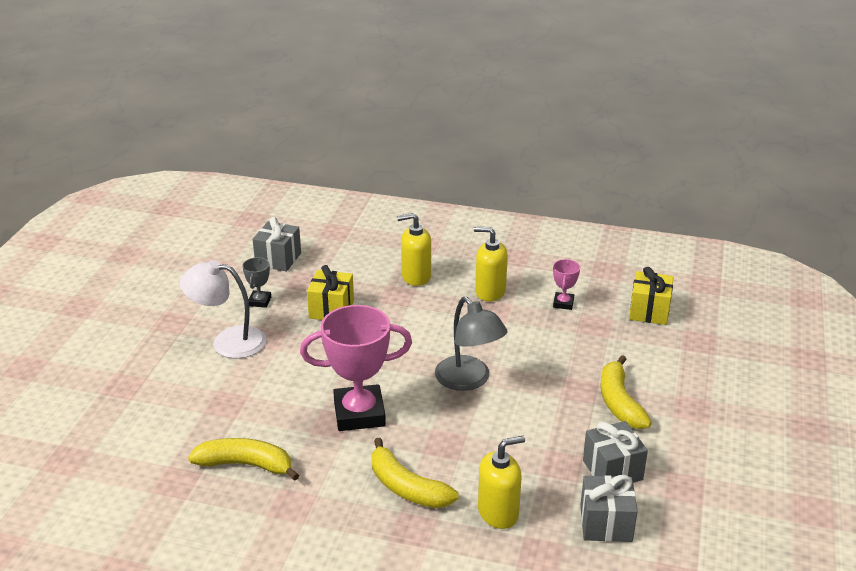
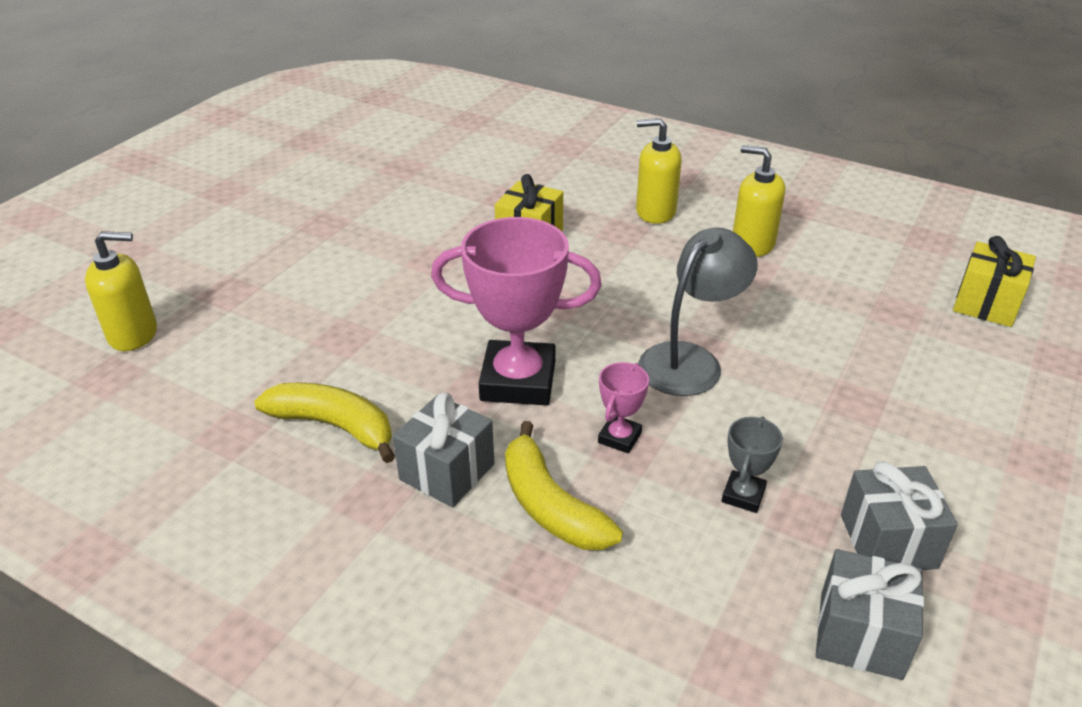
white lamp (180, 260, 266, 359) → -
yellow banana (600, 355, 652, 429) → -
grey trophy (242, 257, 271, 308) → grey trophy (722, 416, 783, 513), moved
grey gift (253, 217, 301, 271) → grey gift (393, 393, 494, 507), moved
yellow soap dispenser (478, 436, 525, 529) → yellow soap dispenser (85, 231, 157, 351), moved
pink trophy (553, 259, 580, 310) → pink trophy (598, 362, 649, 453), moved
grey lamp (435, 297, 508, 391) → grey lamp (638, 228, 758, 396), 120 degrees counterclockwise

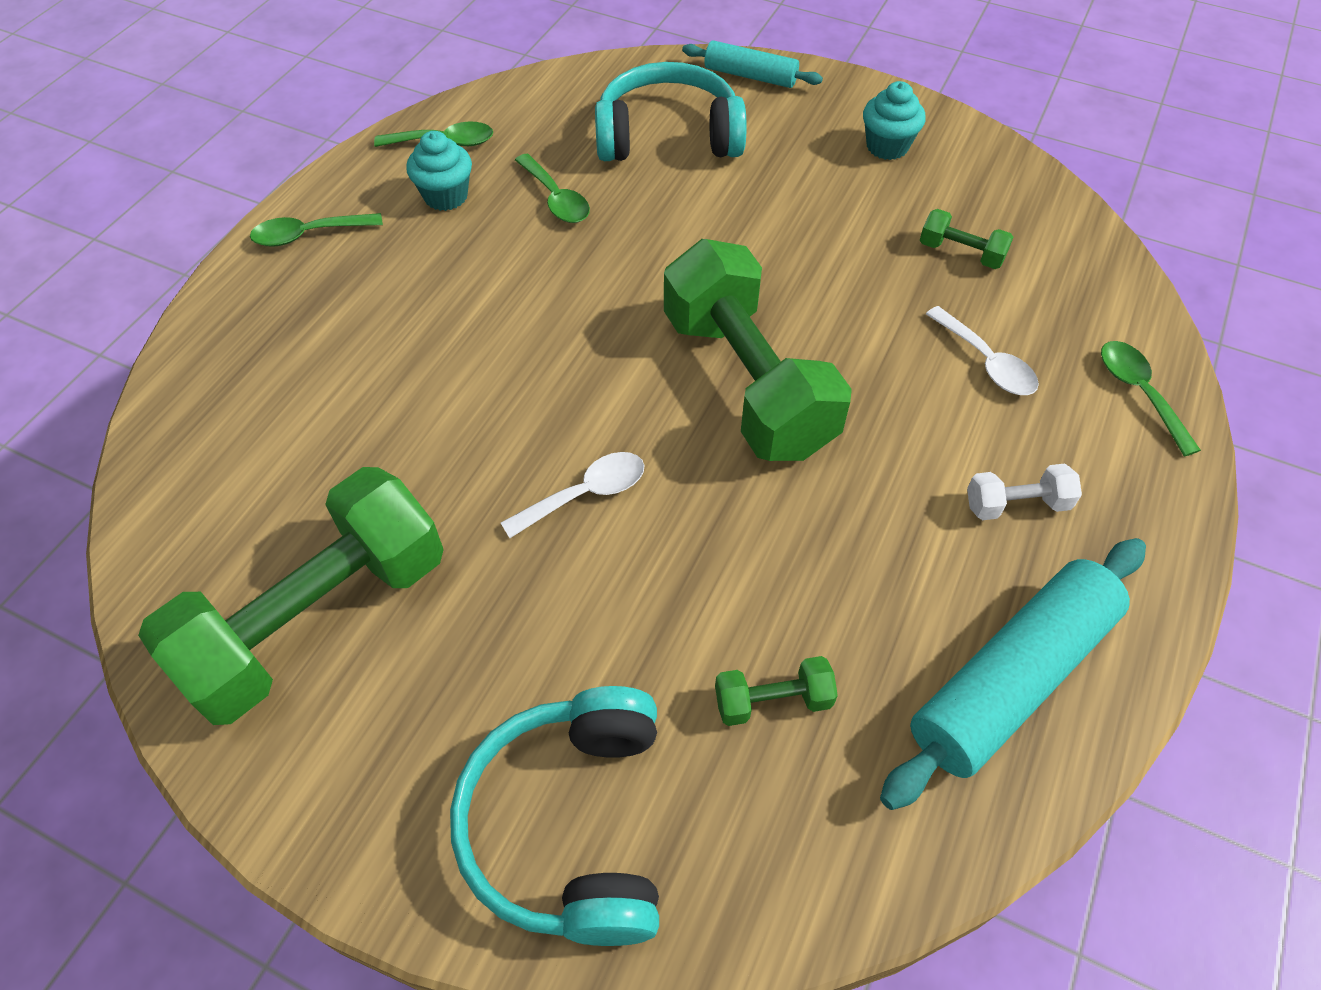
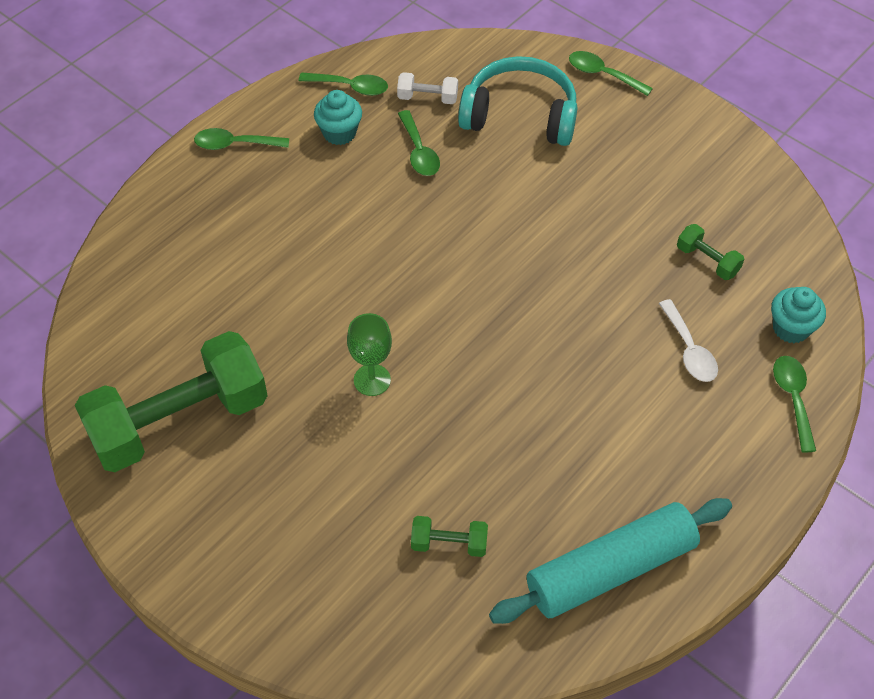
turquoise headphones (450, 686, 659, 946) → -
green dumbbell (664, 239, 852, 461) → -
turquoise cupcake (863, 81, 926, 160) → turquoise cupcake (771, 287, 826, 343), moved
white dumbbell (967, 464, 1082, 520) → white dumbbell (397, 72, 458, 104), moved
white spoon (501, 452, 644, 538) → green goblet (347, 313, 392, 396)
turquoise rolling pin (682, 40, 823, 88) → green spoon (569, 51, 653, 96)

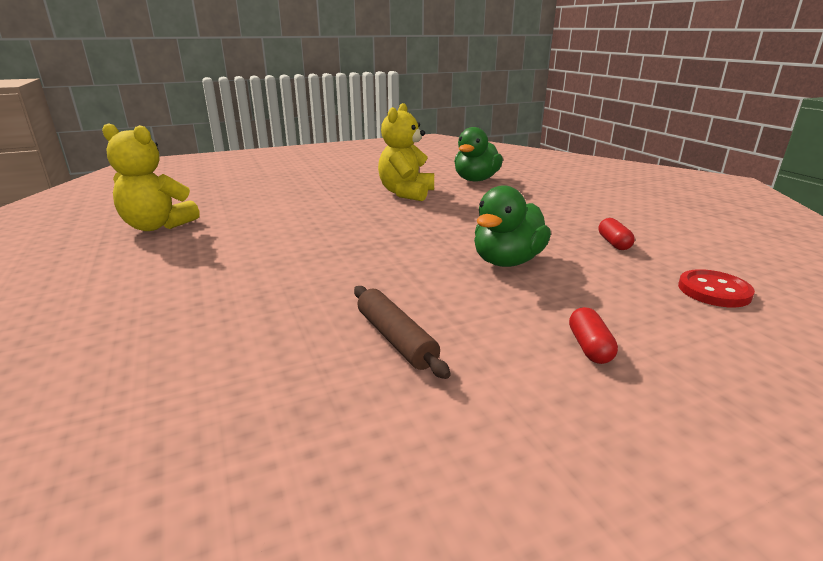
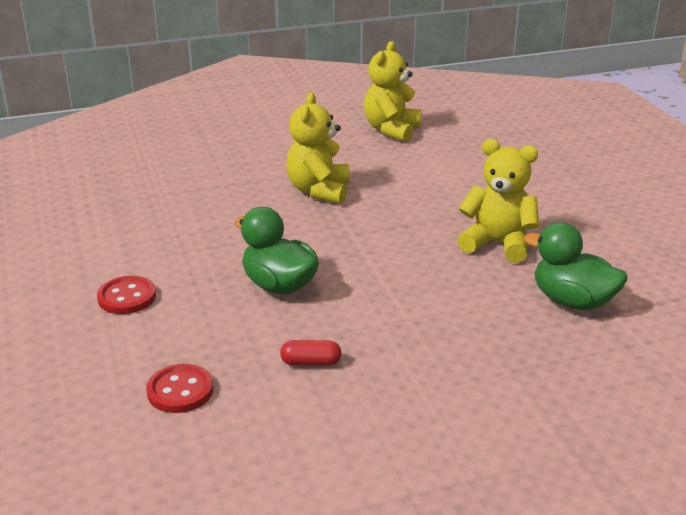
brown rolling pin (354, 286, 450, 379) → -
- → yellow teddy bear (286, 92, 350, 204)
red capsule (569, 307, 618, 364) → red button (97, 276, 156, 314)

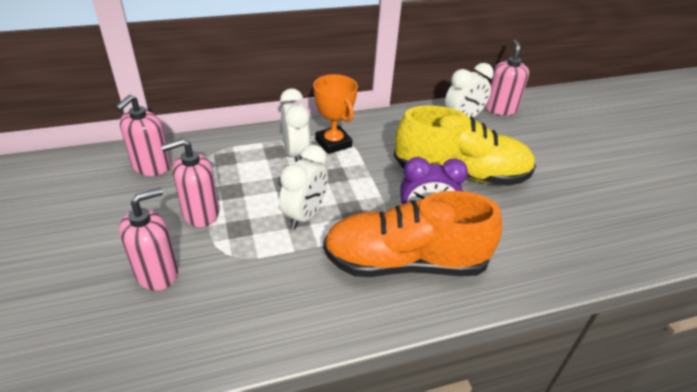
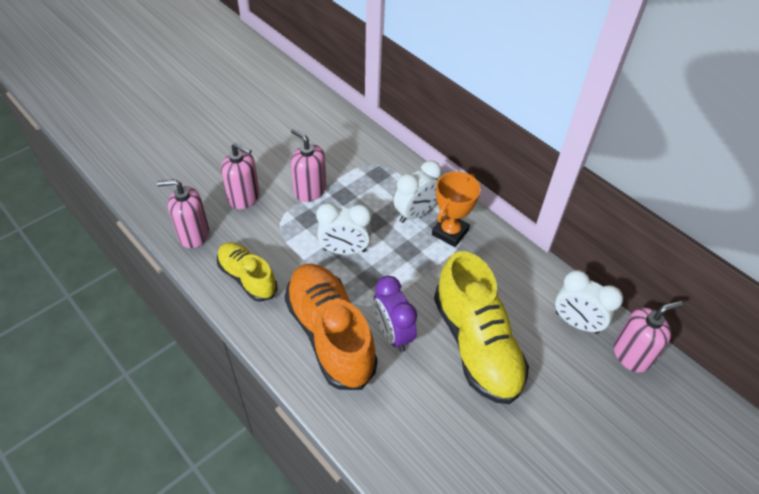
- → yellow shoe (217, 242, 277, 302)
pink soap dispenser (115, 95, 171, 176) → pink soap dispenser (157, 179, 209, 248), moved

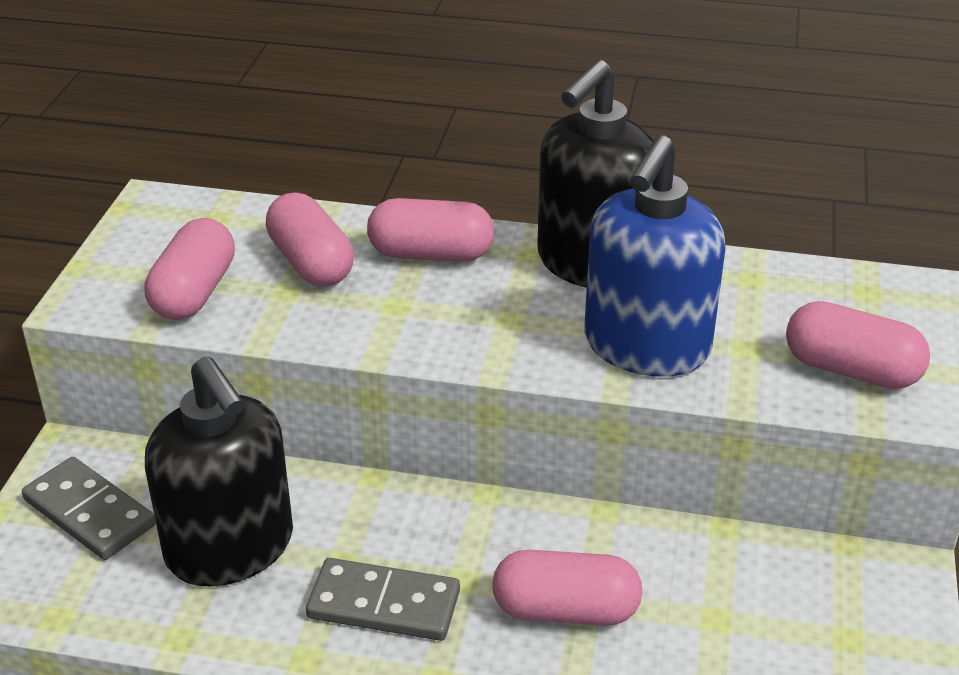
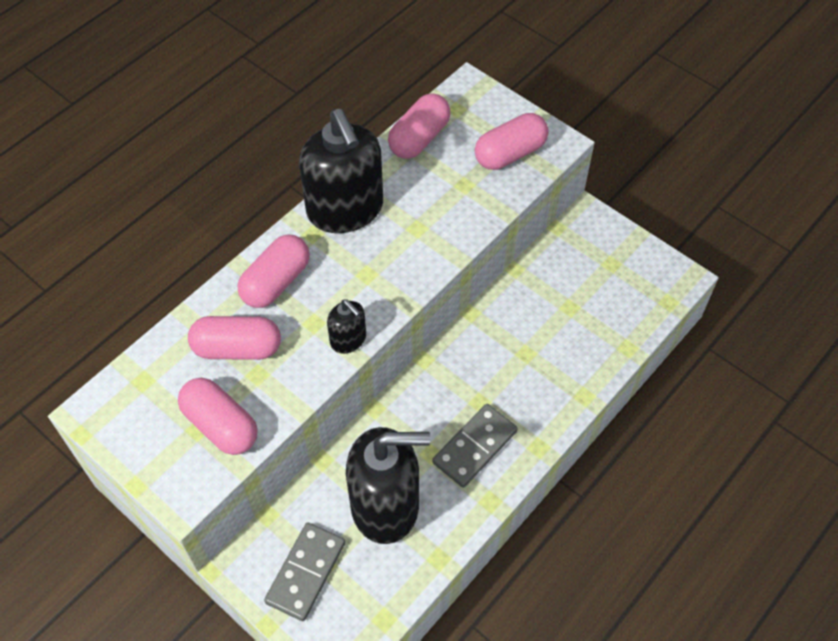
blue soap dispenser (584, 135, 726, 377) → -
- → black soap dispenser (327, 299, 366, 354)
pink capsule (492, 550, 643, 626) → pink capsule (388, 93, 451, 159), moved
grey domino (22, 457, 156, 560) → grey domino (264, 522, 345, 621), 45 degrees counterclockwise

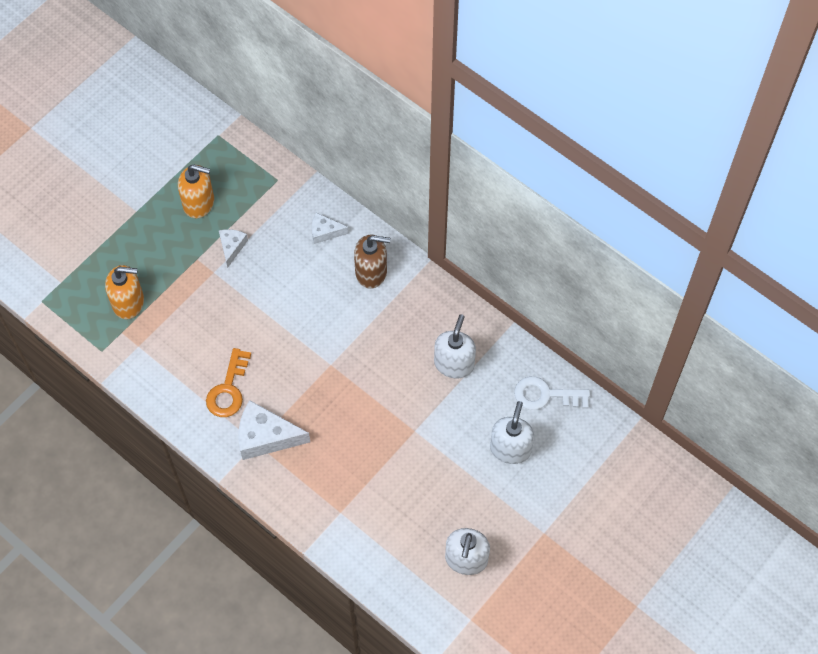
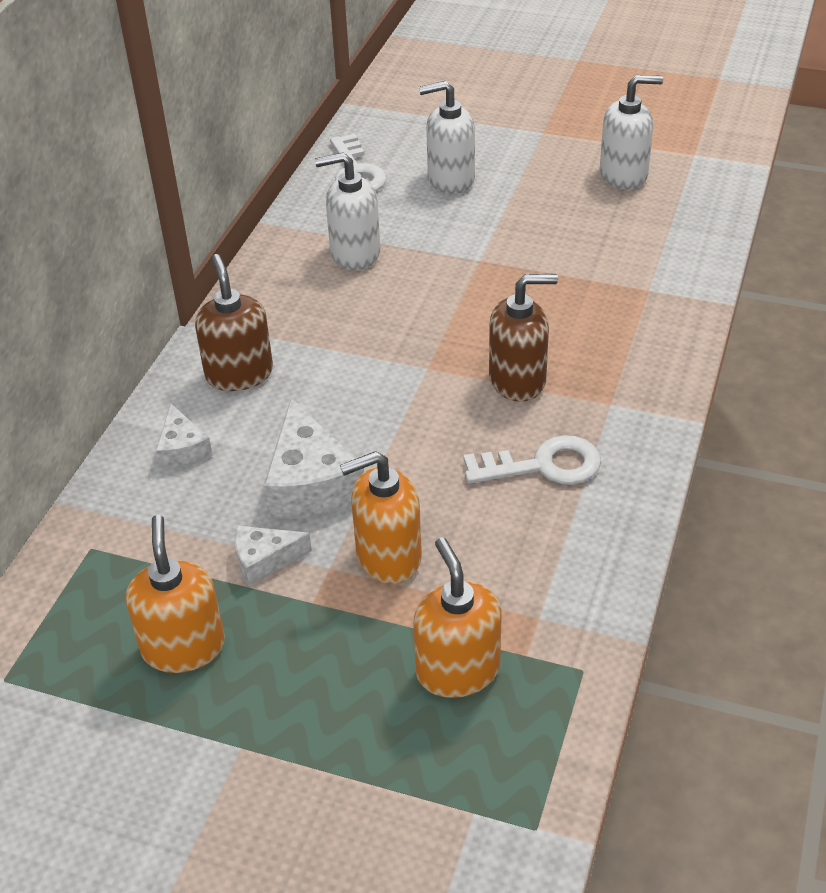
- → orange soap dispenser (340, 451, 422, 584)
- → brown soap dispenser (489, 274, 558, 402)
white cheese (238, 400, 310, 460) → white cheese (263, 398, 364, 519), moved
orange key (206, 348, 251, 417) → white key (463, 435, 601, 485)

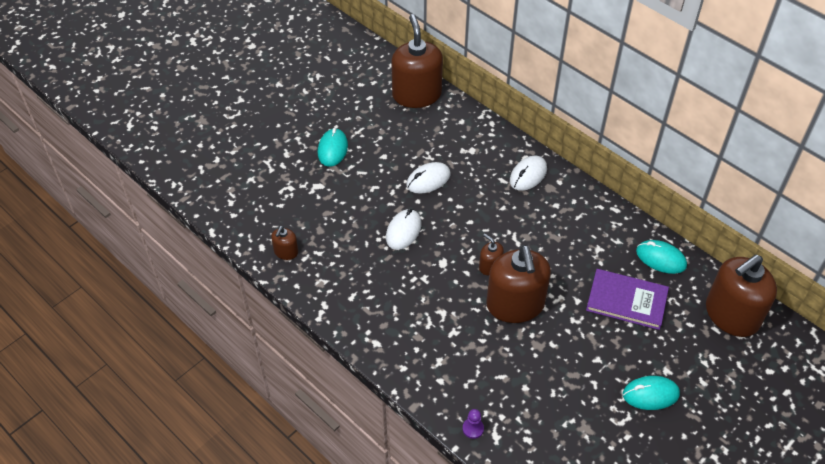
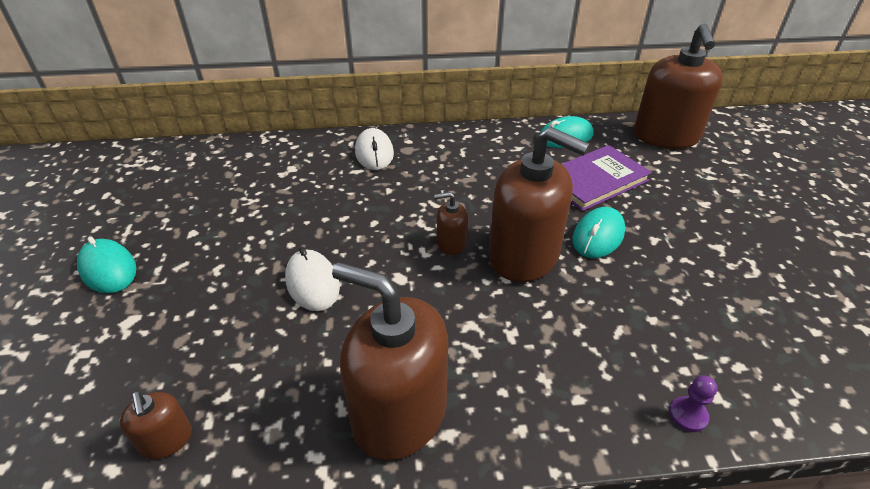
white mouse (406, 162, 450, 194) → -
brown soap dispenser (391, 14, 443, 108) → brown soap dispenser (332, 262, 448, 460), moved
turquoise mouse (623, 376, 680, 410) → turquoise mouse (572, 207, 625, 258), moved

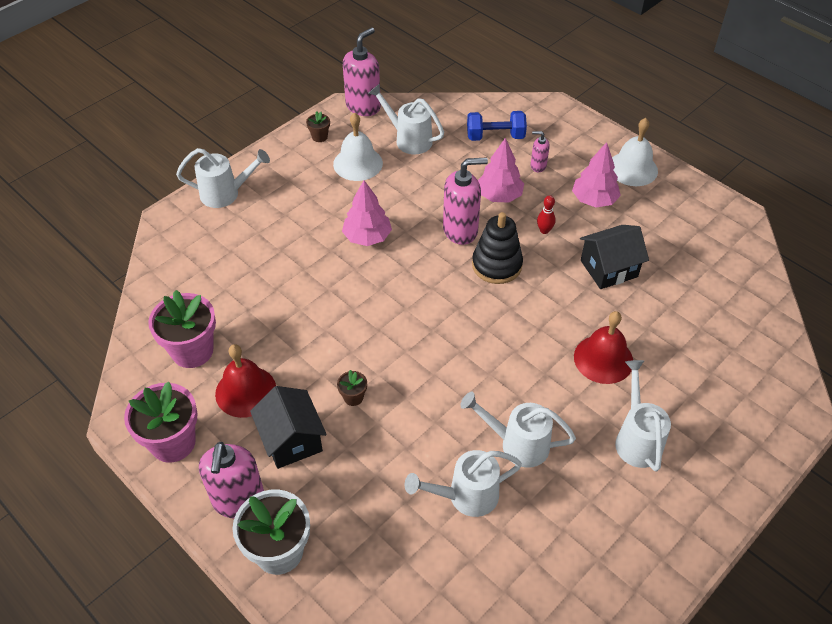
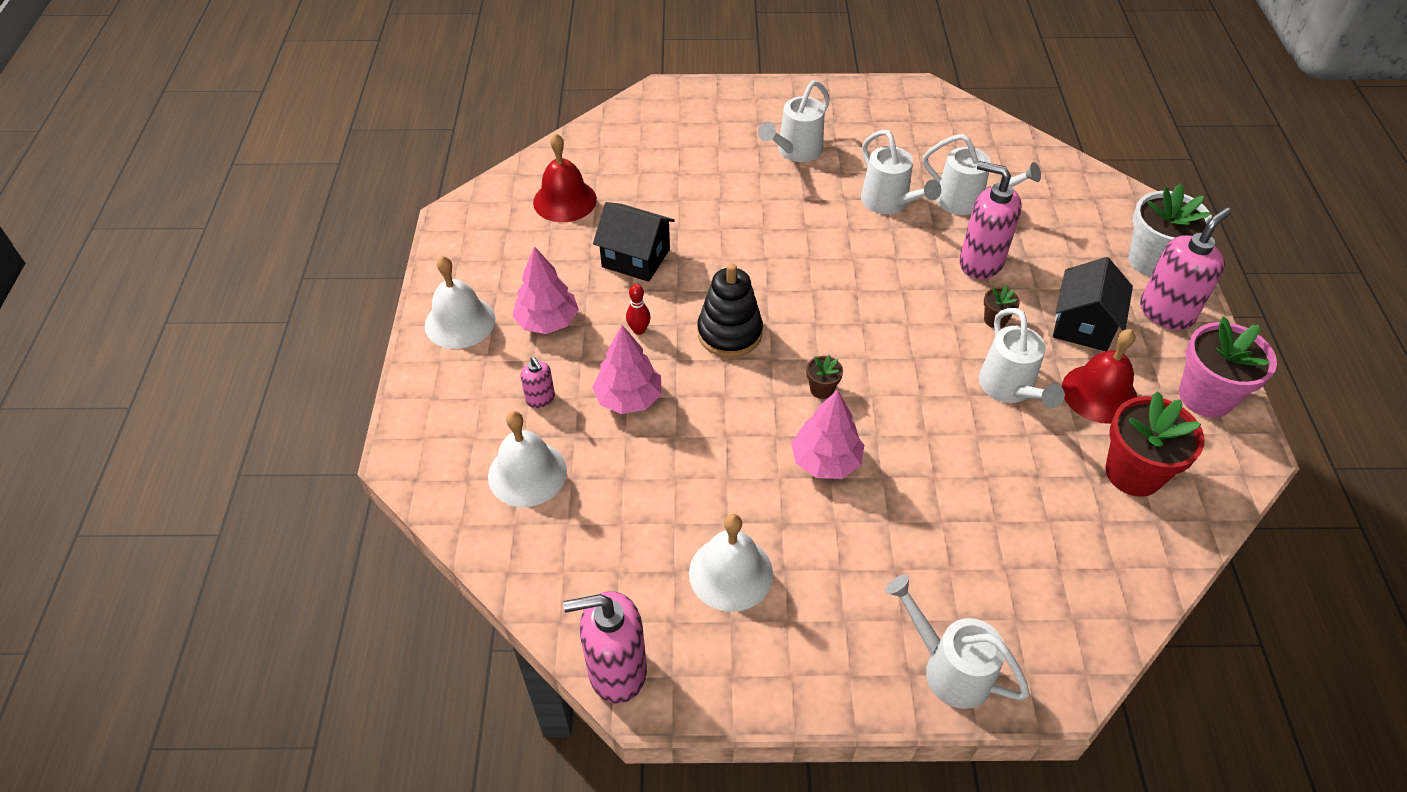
brown flower pot (306, 111, 330, 142) → brown flower pot (806, 355, 843, 399), moved
white watering can (368, 84, 444, 154) → white watering can (979, 308, 1065, 408), moved
pink soap dispenser (443, 157, 488, 245) → pink soap dispenser (959, 161, 1022, 280), moved
red bell (574, 311, 633, 384) → red bell (533, 133, 597, 222), moved
blue dumbbell (467, 111, 527, 141) → white bell (488, 411, 567, 507)
pink flower pot (148, 290, 216, 368) → red flower pot (1105, 391, 1204, 497)

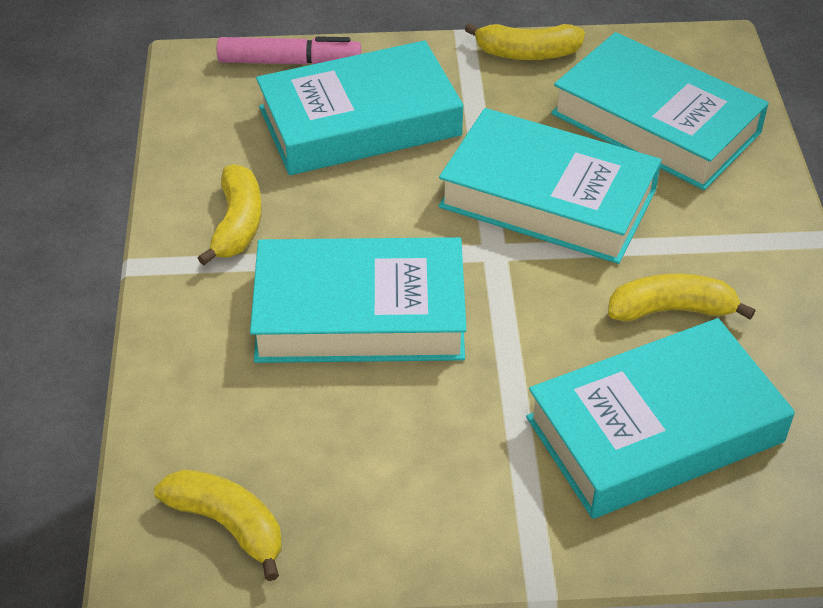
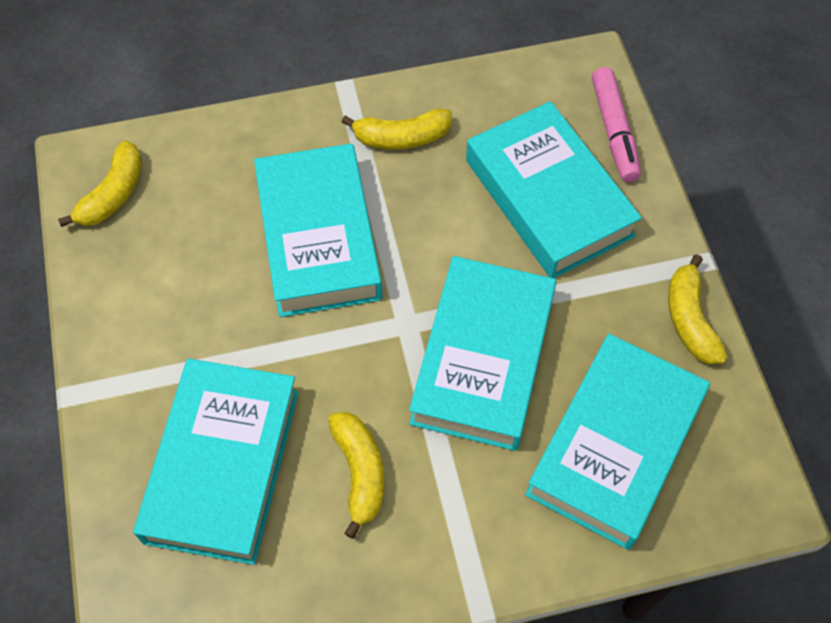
turquoise book (526, 318, 795, 519) → turquoise book (133, 358, 299, 565), 45 degrees clockwise

